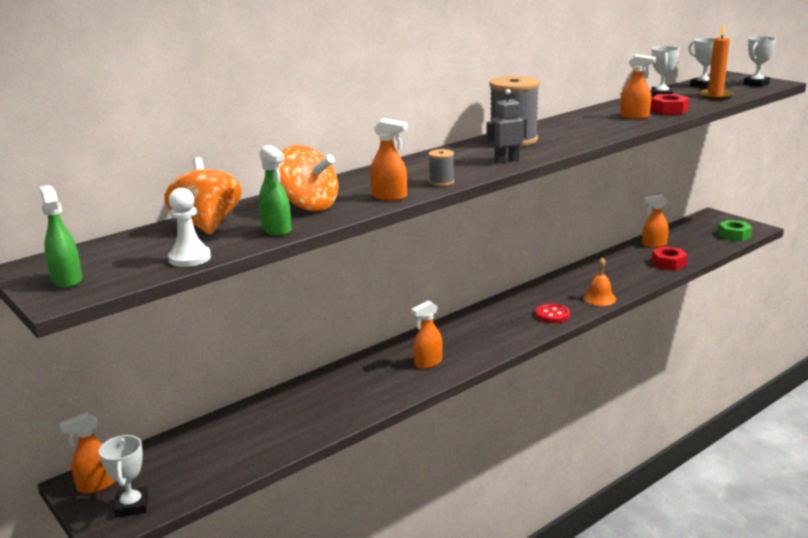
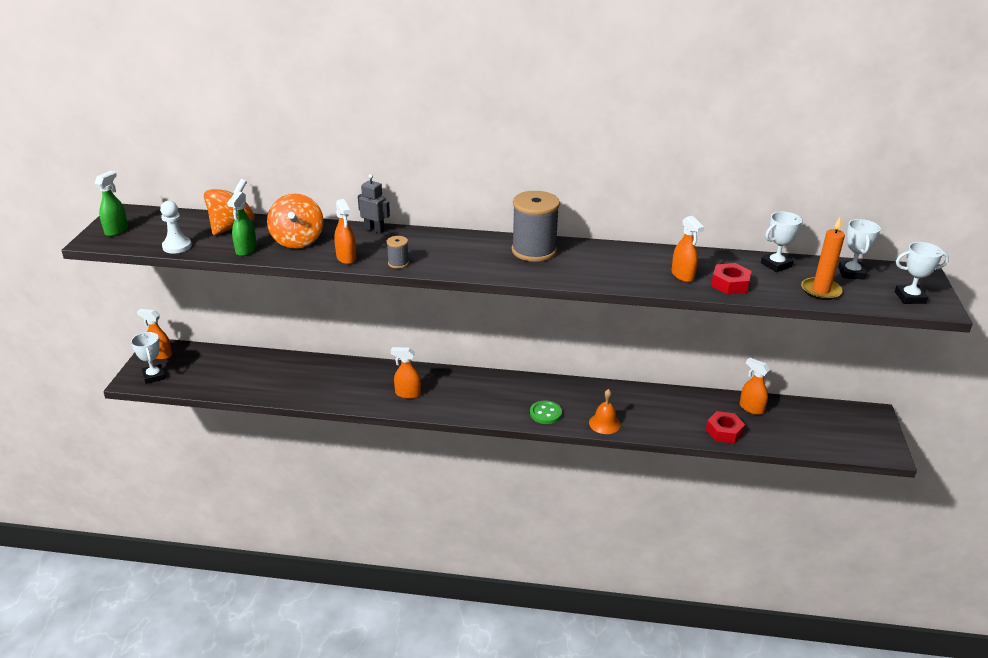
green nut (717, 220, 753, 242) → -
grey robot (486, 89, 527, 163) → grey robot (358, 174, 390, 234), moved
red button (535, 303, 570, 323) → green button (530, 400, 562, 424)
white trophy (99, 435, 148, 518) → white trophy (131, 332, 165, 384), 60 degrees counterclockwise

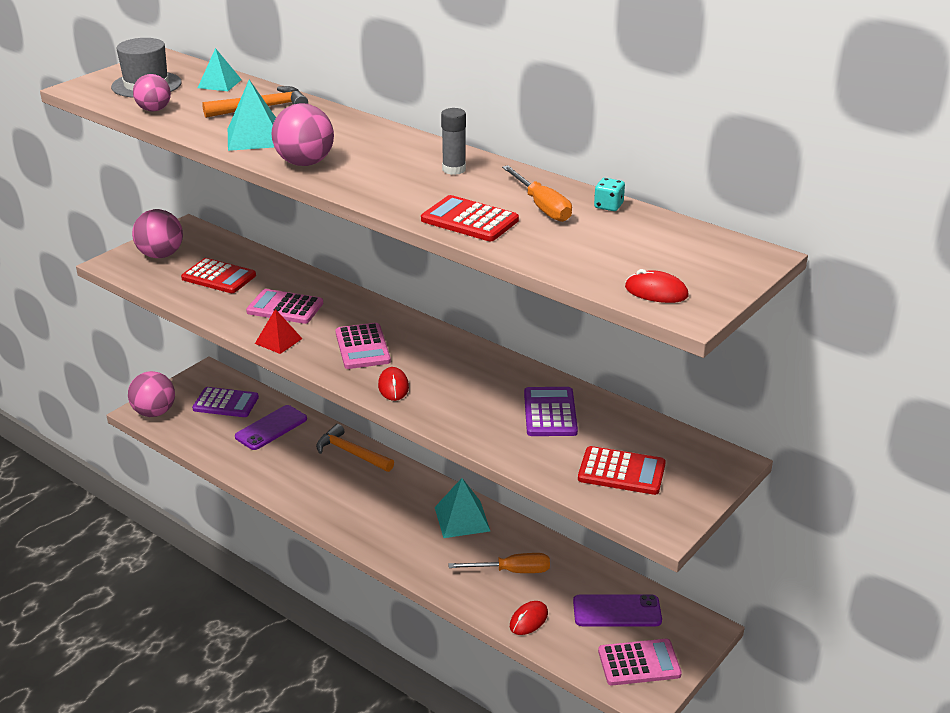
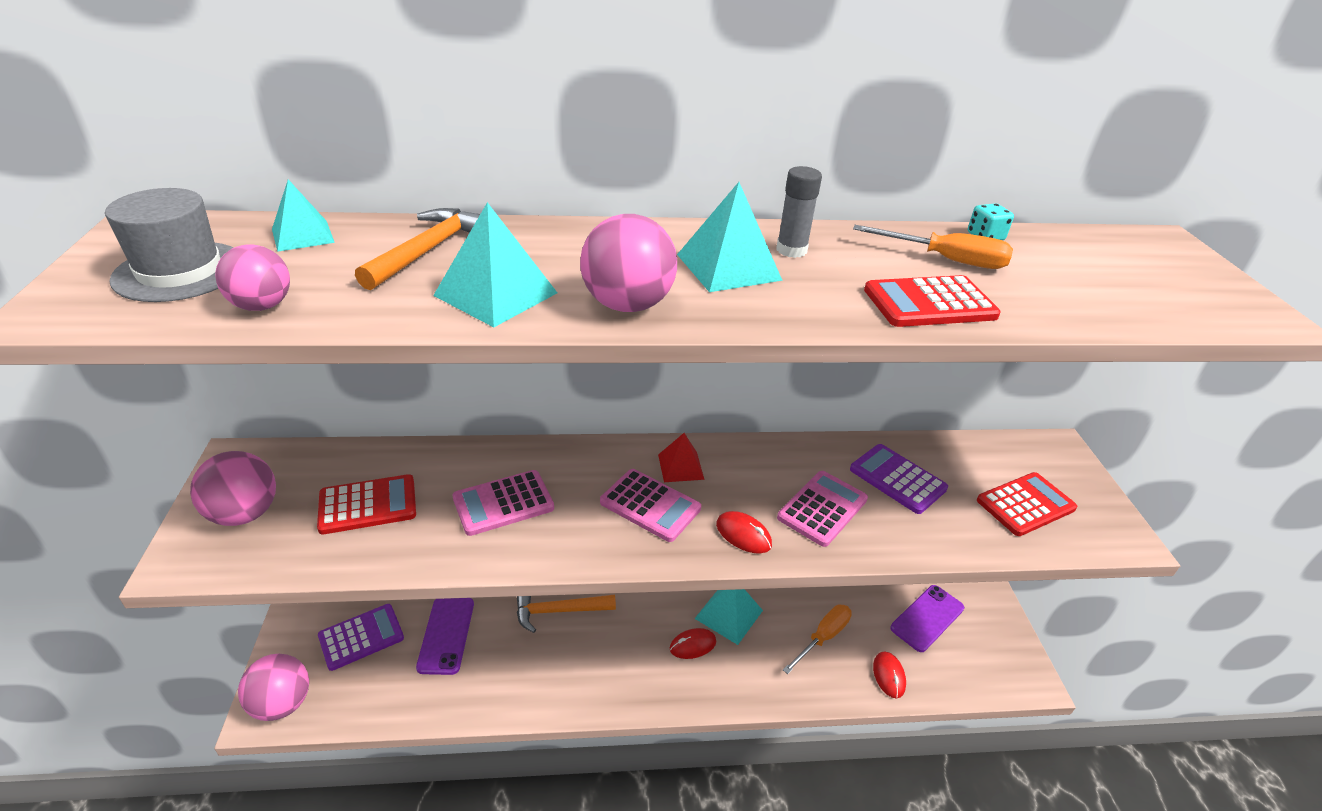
- → turquoise pyramid (677, 182, 783, 292)
red pyramid (255, 309, 302, 354) → red pyramid (658, 433, 705, 482), moved
pink calculator (598, 639, 682, 686) → pink calculator (777, 471, 868, 547), moved
red mouse (625, 269, 689, 303) → red mouse (670, 628, 716, 659), moved

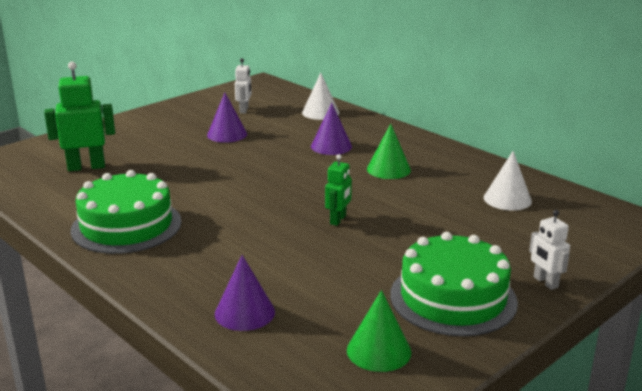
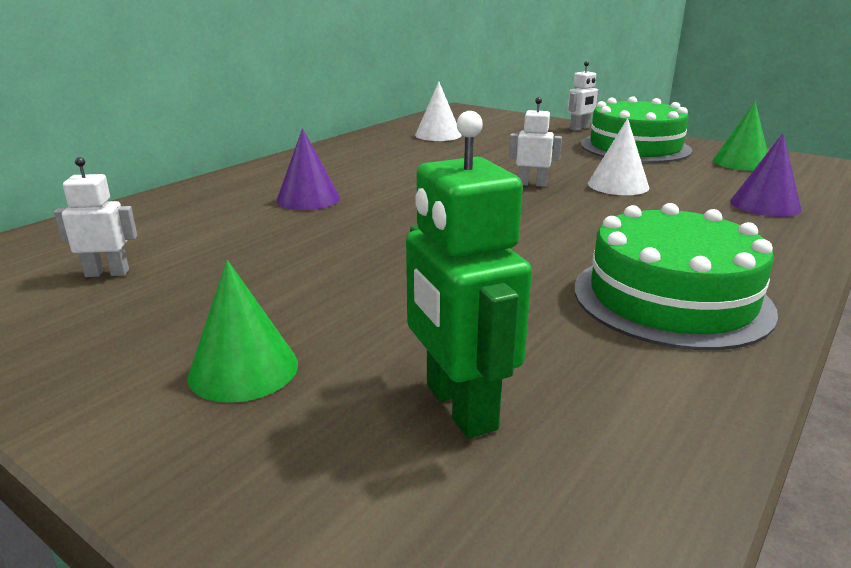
purple cone (207, 92, 247, 143) → -
white cone (302, 73, 339, 120) → white cone (588, 118, 649, 195), moved
green cone (367, 124, 411, 179) → green cone (187, 260, 298, 403), moved
green robot (325, 154, 352, 226) → white robot (509, 97, 562, 187)

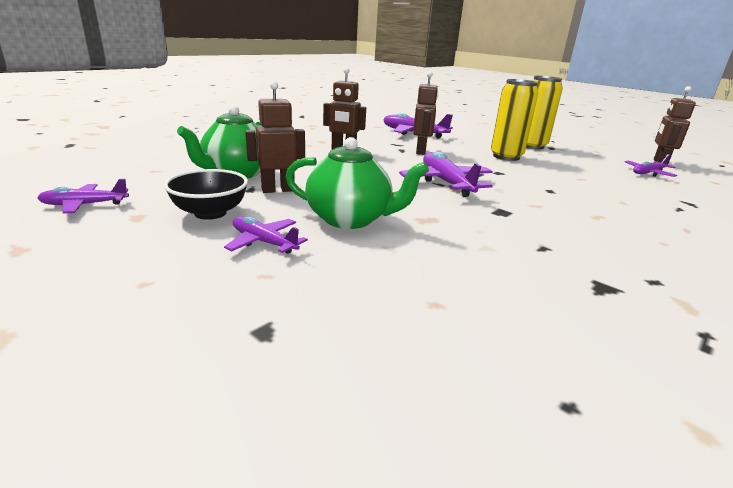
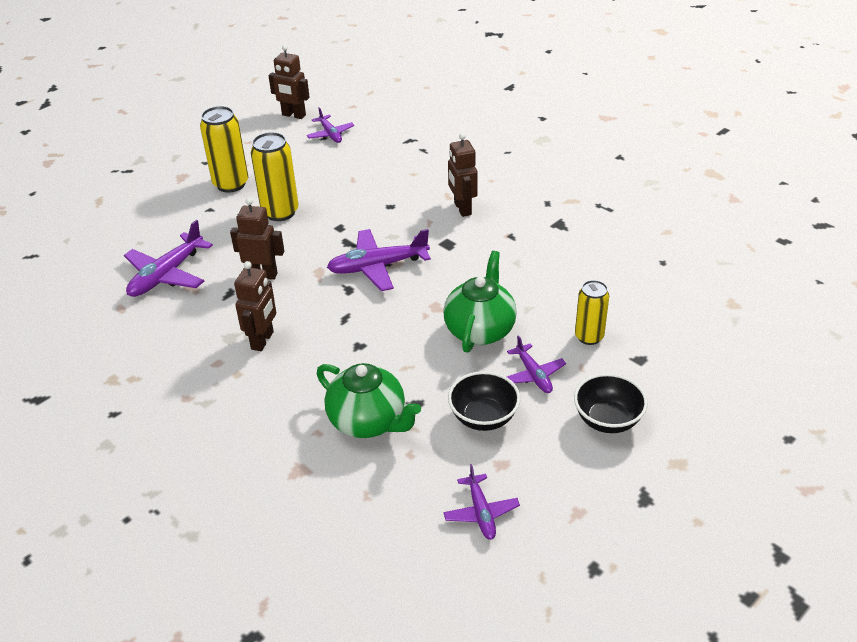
- → black bowl (574, 373, 648, 433)
- → yellow can (575, 280, 609, 345)
brown robot (245, 81, 305, 193) → brown robot (448, 133, 478, 217), moved
purple plane (224, 216, 308, 254) → purple plane (507, 335, 566, 393), 60 degrees counterclockwise

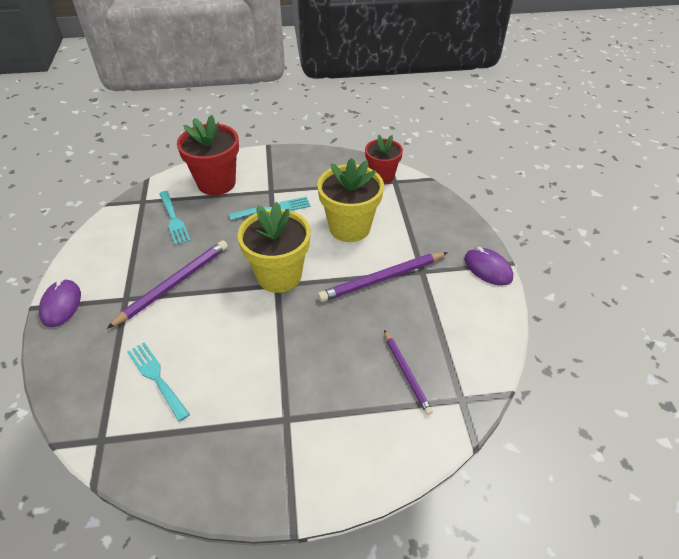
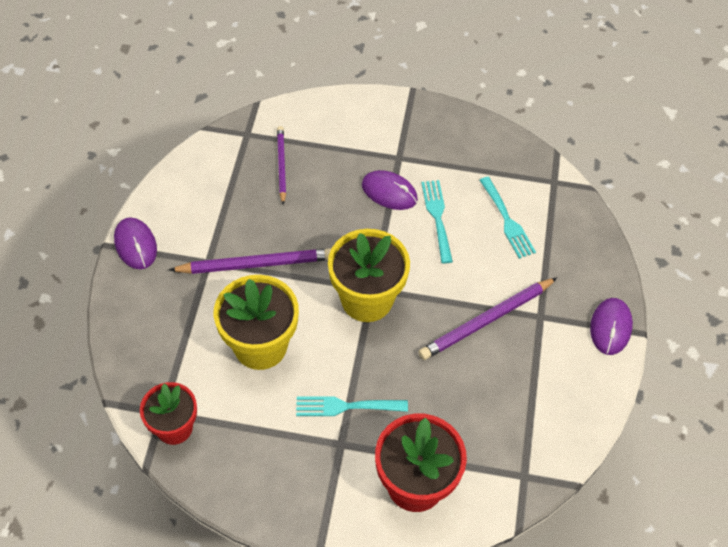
- → purple mouse (362, 170, 418, 210)
turquoise fork (159, 191, 191, 245) → turquoise fork (421, 180, 453, 264), moved

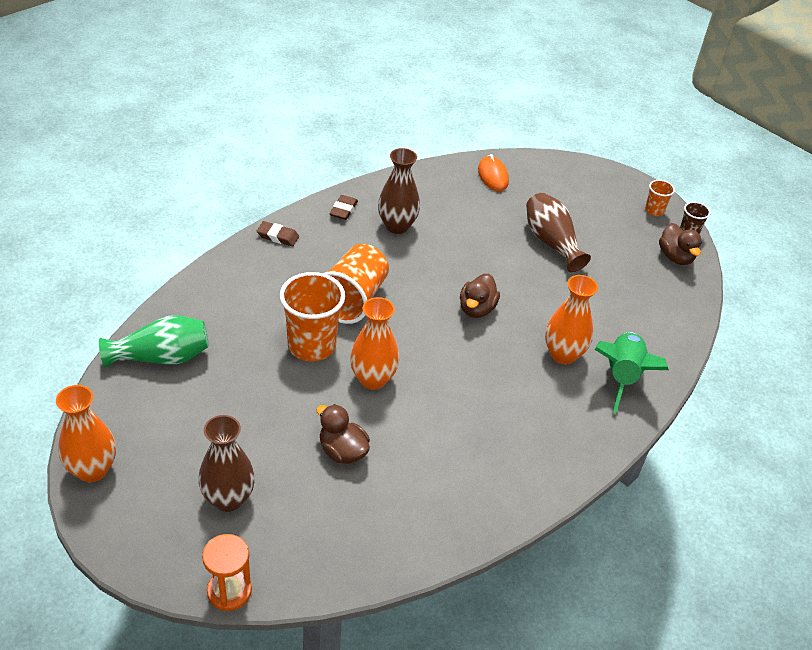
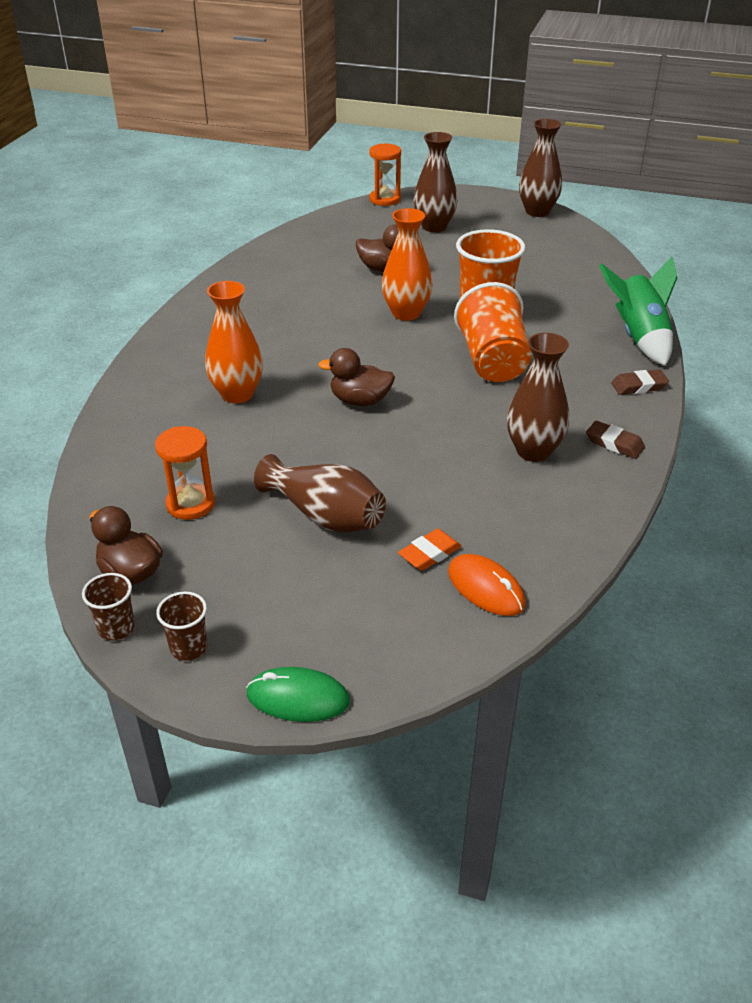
green vase (99, 315, 209, 368) → -
- → orange hourglass (155, 426, 215, 520)
- → green mouse (246, 667, 350, 722)
- → orange eraser (398, 529, 461, 571)
green rocket (594, 332, 669, 413) → green rocket (599, 257, 677, 366), moved
orange vase (56, 385, 116, 482) → brown vase (519, 119, 562, 217)
orange cup (645, 180, 675, 216) → brown cup (156, 592, 207, 661)
brown eraser (329, 195, 358, 220) → brown eraser (586, 421, 645, 459), 45 degrees counterclockwise
brown duck (460, 274, 500, 318) → brown duck (318, 348, 395, 406), 75 degrees counterclockwise

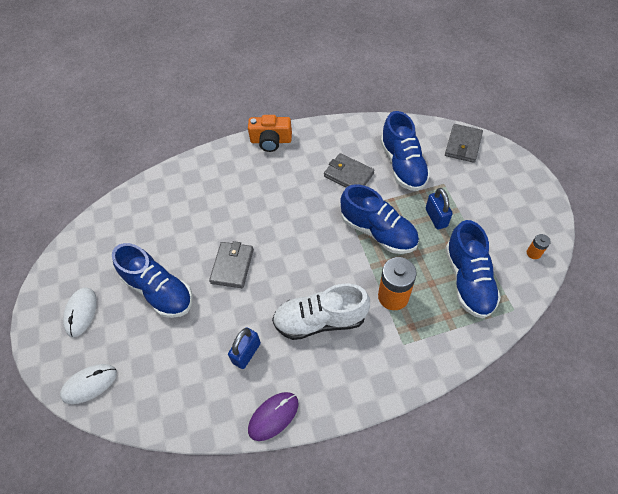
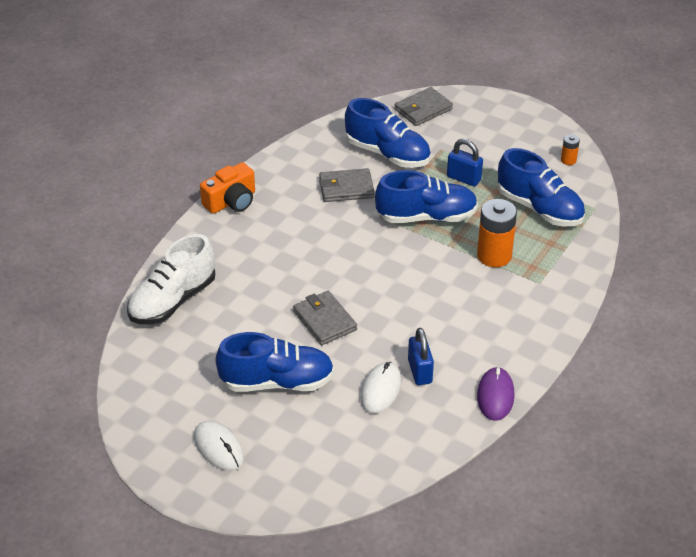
white mouse (60, 364, 117, 404) → white mouse (360, 362, 401, 413), moved
white shoe (272, 283, 370, 340) → white shoe (127, 234, 215, 325), moved
grey wallet (445, 124, 483, 163) → grey wallet (394, 87, 453, 126), 75 degrees clockwise

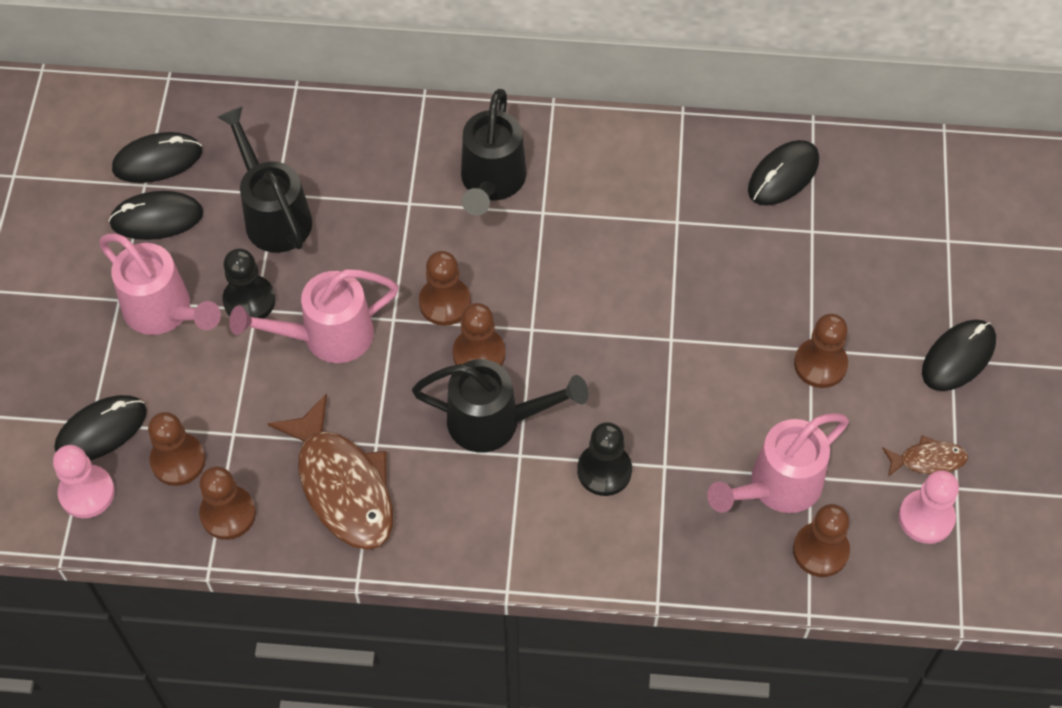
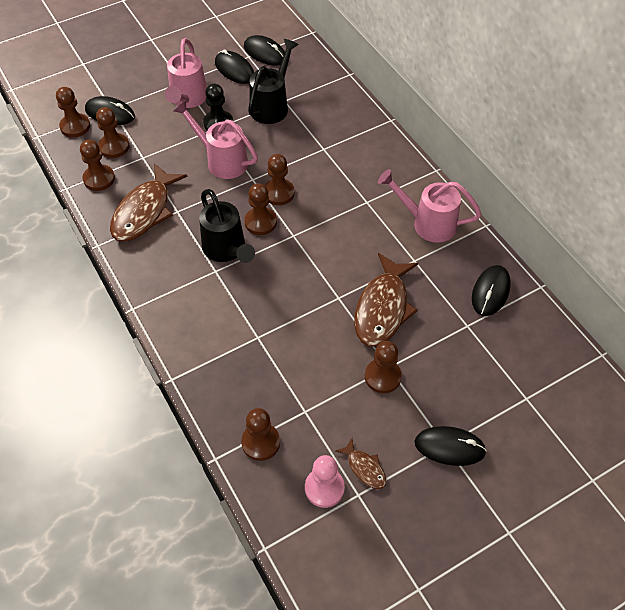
black watering can (461, 89, 527, 216) → -
black pawn (577, 422, 632, 496) → -
- → brown fish (354, 253, 418, 346)
pink watering can (707, 413, 849, 513) → pink watering can (378, 169, 481, 243), moved
pink pawn (53, 445, 115, 518) → brown pawn (56, 87, 90, 137)
black mouse (748, 140, 819, 205) → black mouse (472, 265, 511, 316), 75 degrees counterclockwise

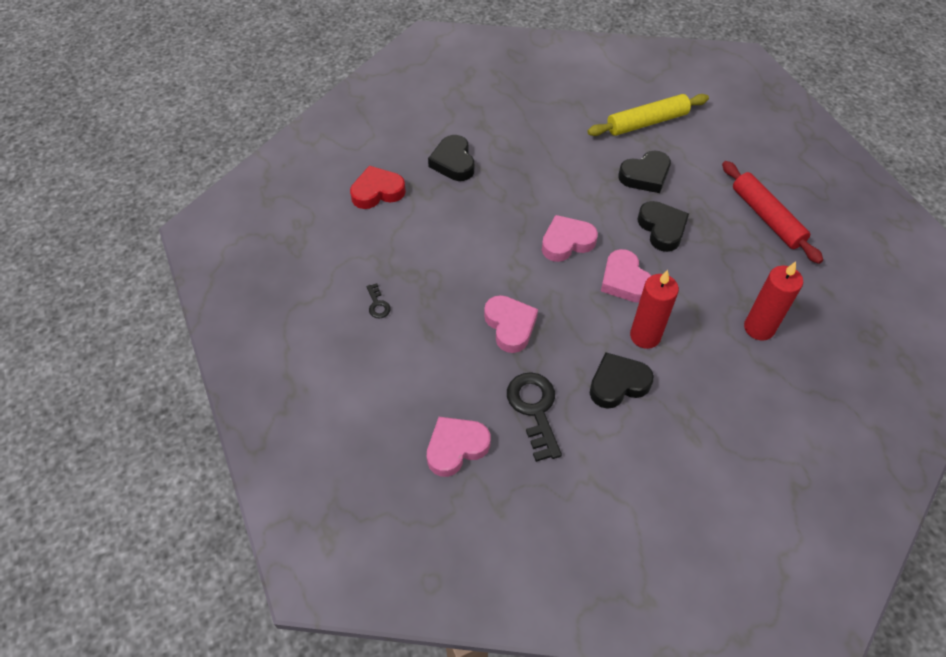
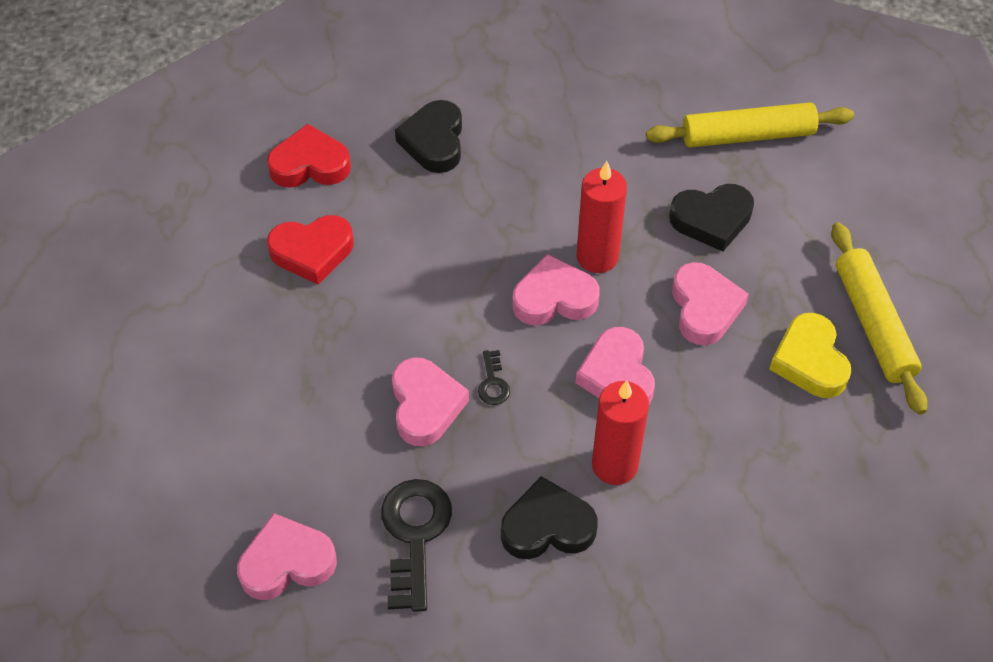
- → red heart (267, 215, 354, 284)
- → yellow heart (769, 313, 852, 398)
black key (366, 283, 391, 318) → black key (478, 350, 510, 405), moved
red candle (744, 262, 803, 340) → red candle (577, 161, 627, 273), moved
black heart (637, 201, 689, 252) → pink heart (672, 262, 749, 345)
red rolling pin (722, 161, 823, 264) → yellow rolling pin (831, 222, 928, 415)

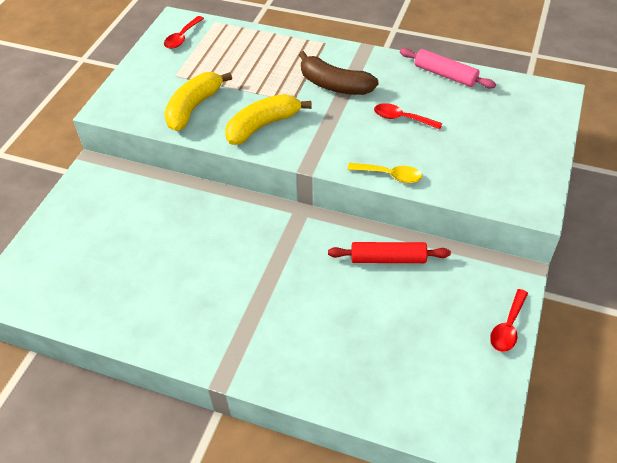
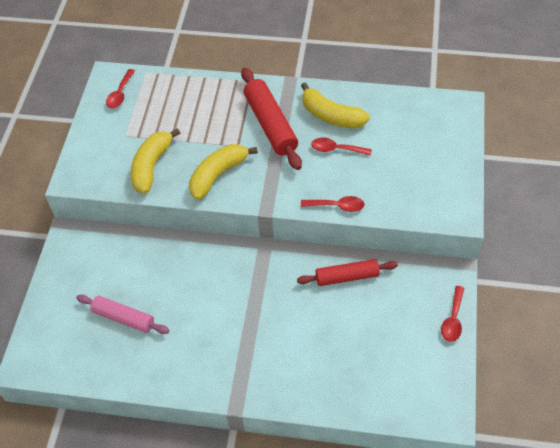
- → yellow banana (301, 82, 370, 129)
pink rolling pin (400, 48, 496, 89) → pink rolling pin (76, 295, 169, 334), moved
brown banana (299, 51, 379, 95) → red rolling pin (241, 68, 302, 170)
yellow spoon (347, 163, 422, 183) → red spoon (301, 196, 365, 212)

